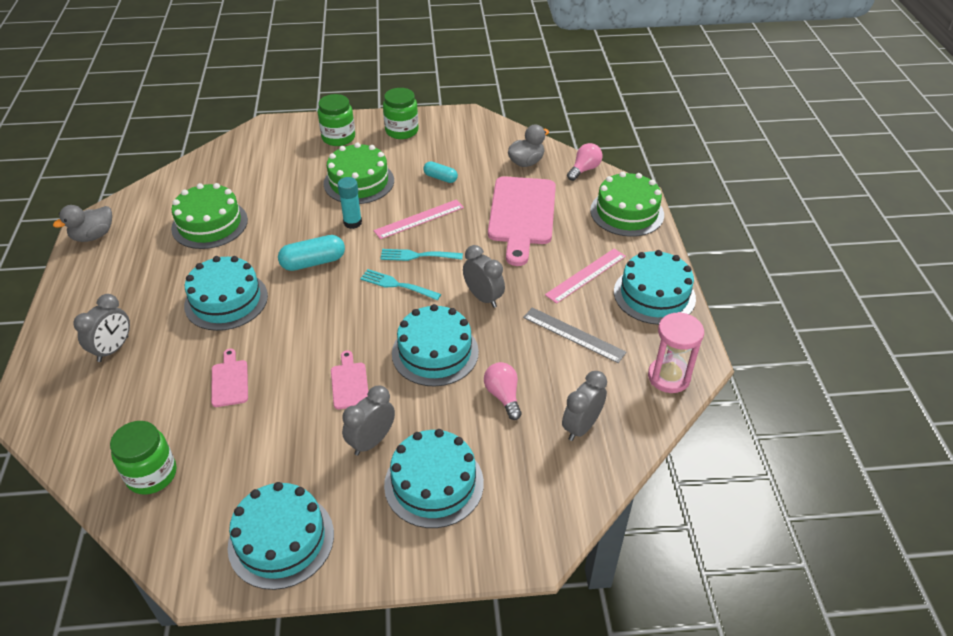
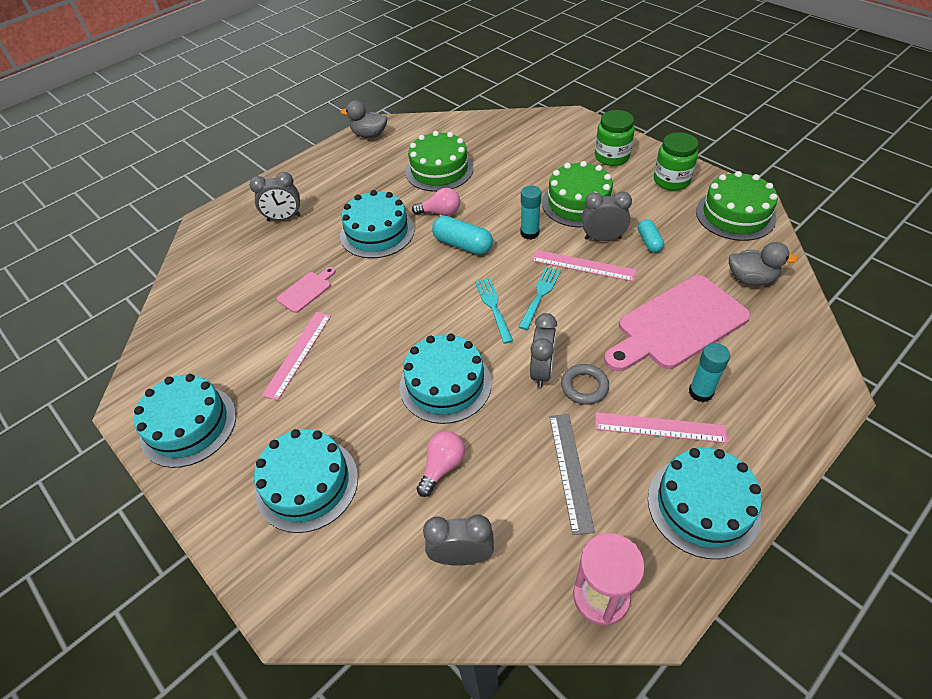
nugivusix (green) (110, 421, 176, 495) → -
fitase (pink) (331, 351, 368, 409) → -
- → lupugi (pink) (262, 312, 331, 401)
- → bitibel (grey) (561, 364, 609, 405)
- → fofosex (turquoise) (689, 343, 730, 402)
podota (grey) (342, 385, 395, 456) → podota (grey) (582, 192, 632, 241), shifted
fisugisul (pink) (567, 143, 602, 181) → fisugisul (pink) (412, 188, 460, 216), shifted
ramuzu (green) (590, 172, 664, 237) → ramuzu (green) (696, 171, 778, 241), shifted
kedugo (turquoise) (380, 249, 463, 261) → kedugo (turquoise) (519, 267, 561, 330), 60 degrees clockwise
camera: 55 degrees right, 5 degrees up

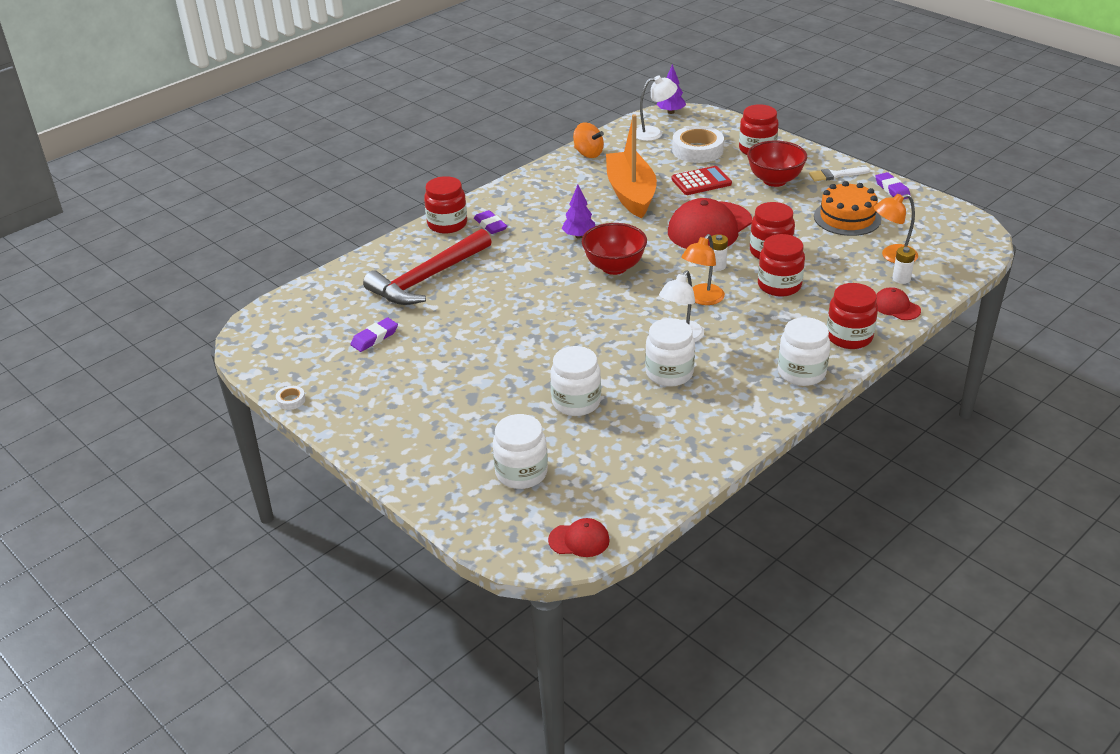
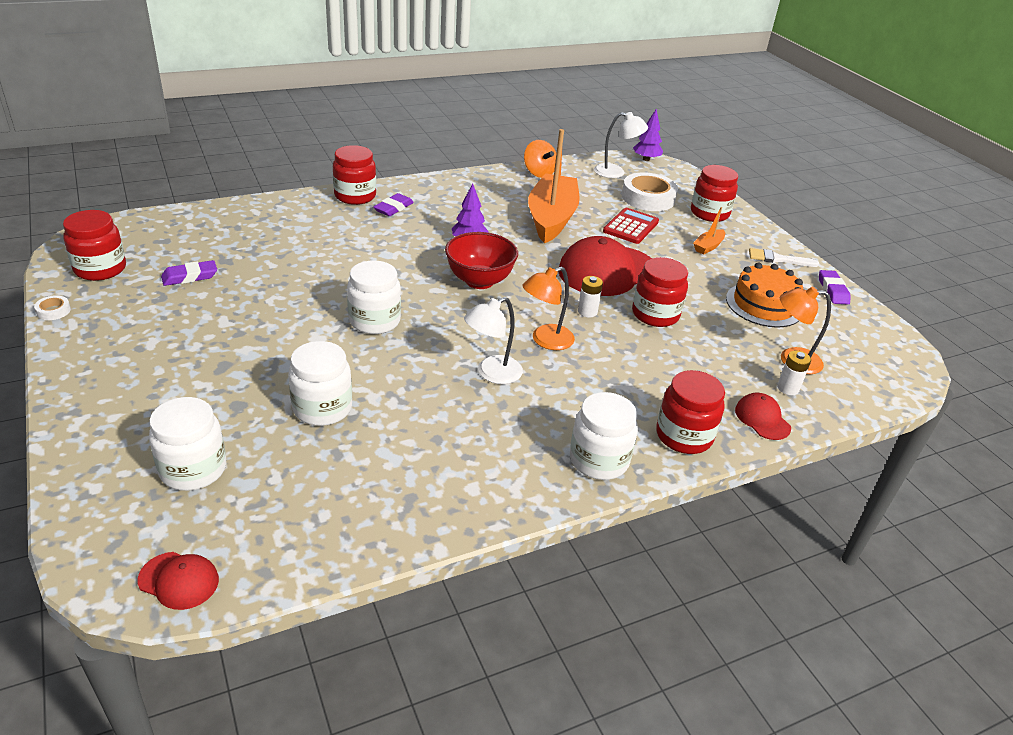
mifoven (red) (363, 229, 492, 305) → -
nugivusix (white) (645, 318, 695, 387) → nugivusix (white) (347, 261, 401, 334), shifted
nugivusix (red) (758, 234, 805, 297) → nugivusix (red) (63, 210, 126, 281), shifted
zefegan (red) (747, 140, 807, 187) → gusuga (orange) (693, 207, 725, 255)
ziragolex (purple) (474, 210, 507, 234) → ziragolex (purple) (373, 193, 414, 216), 45 degrees clockwise
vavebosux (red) (672, 166, 732, 195) → vavebosux (red) (603, 208, 659, 244), 60 degrees counterclockwise
camera: 15 degrees right, 0 degrees up

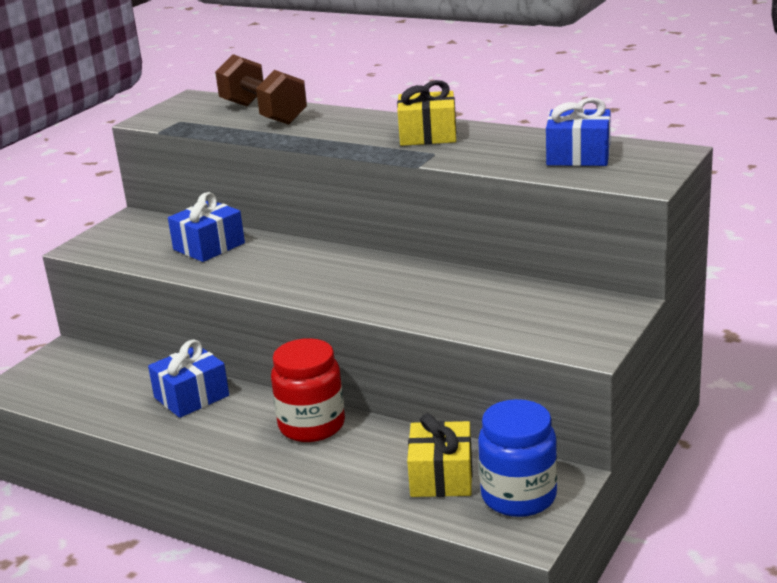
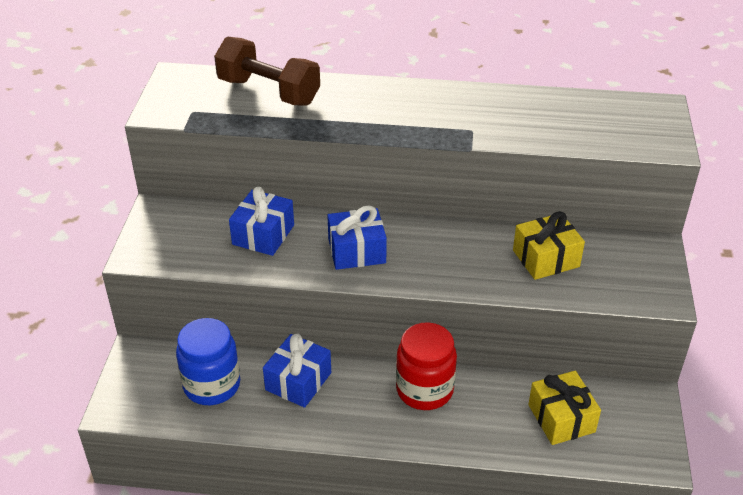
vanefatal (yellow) (397, 80, 457, 146) → vanefatal (yellow) (513, 211, 585, 280), shifted
nugivusix (blue) (478, 399, 557, 517) → nugivusix (blue) (176, 318, 240, 405), shifted
vanefatal (blue) (546, 97, 611, 166) → vanefatal (blue) (327, 206, 387, 270), shifted
camera: 25 degrees left, 15 degrees up

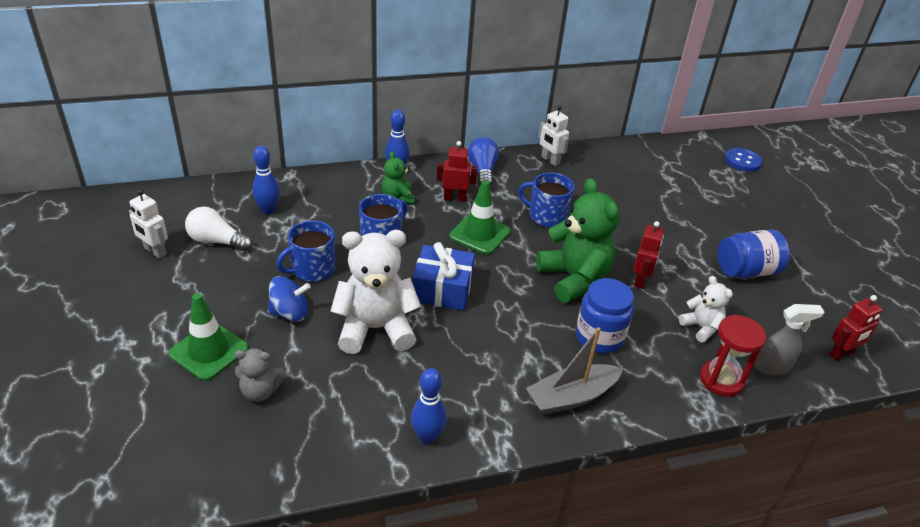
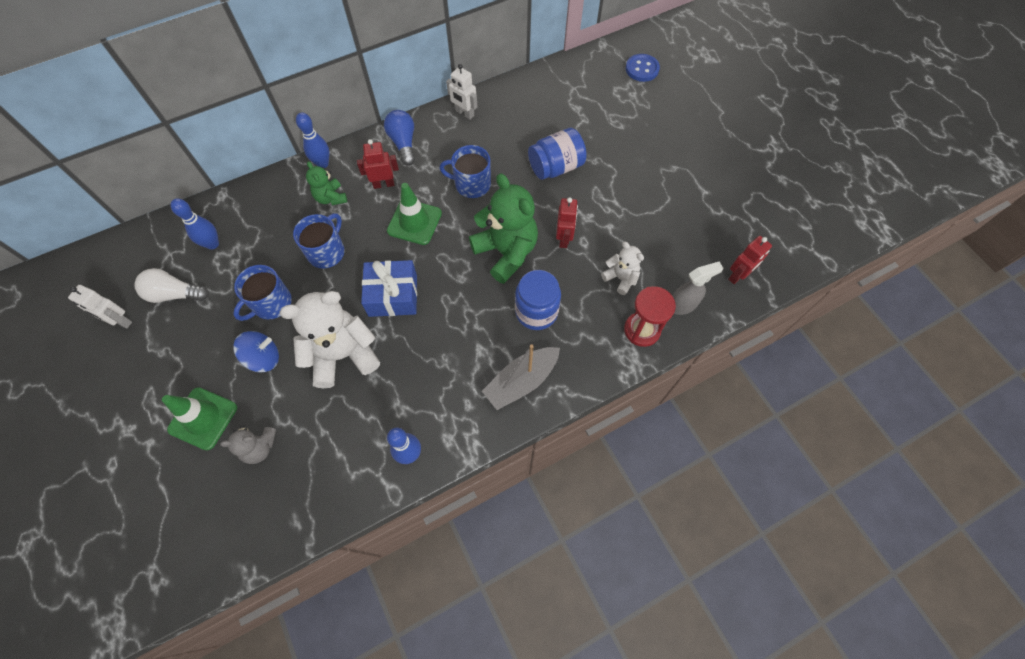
nugivusix (blue) (718, 229, 790, 278) → nugivusix (blue) (528, 128, 587, 180), shifted
camera: 10 degrees left, 25 degrees up

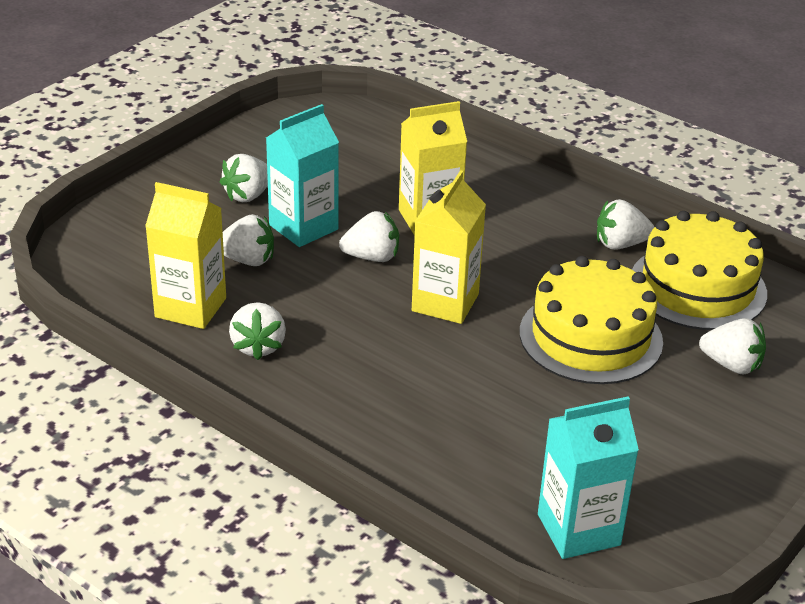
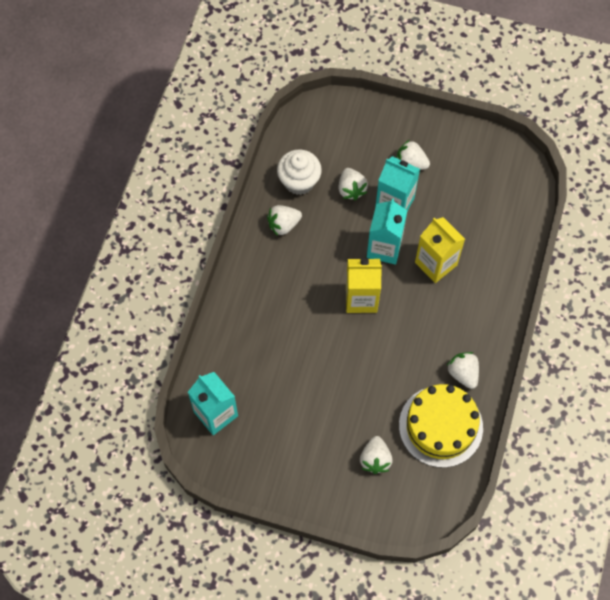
ramuzu (yellow) (520, 256, 663, 384) → -
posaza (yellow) (145, 182, 226, 329) → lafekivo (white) (277, 149, 322, 195)
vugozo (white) (339, 211, 399, 262) → posaza (turquoise) (367, 198, 407, 264)
camera: 70 degrees right, 30 degrees up

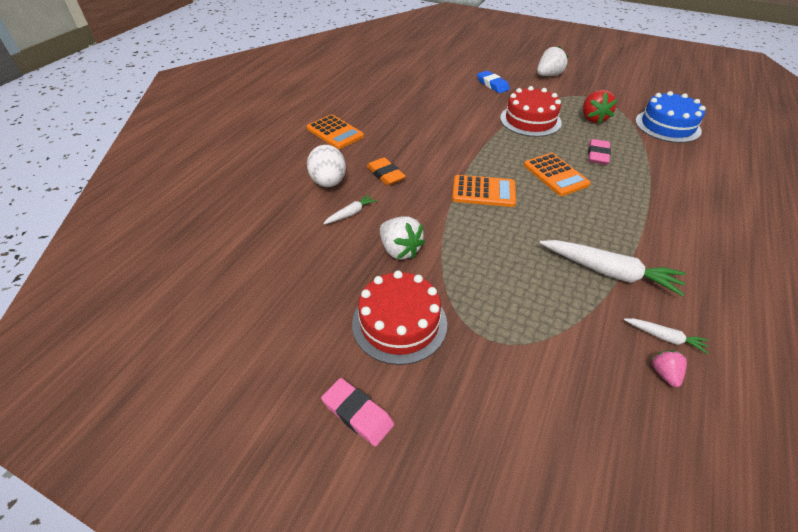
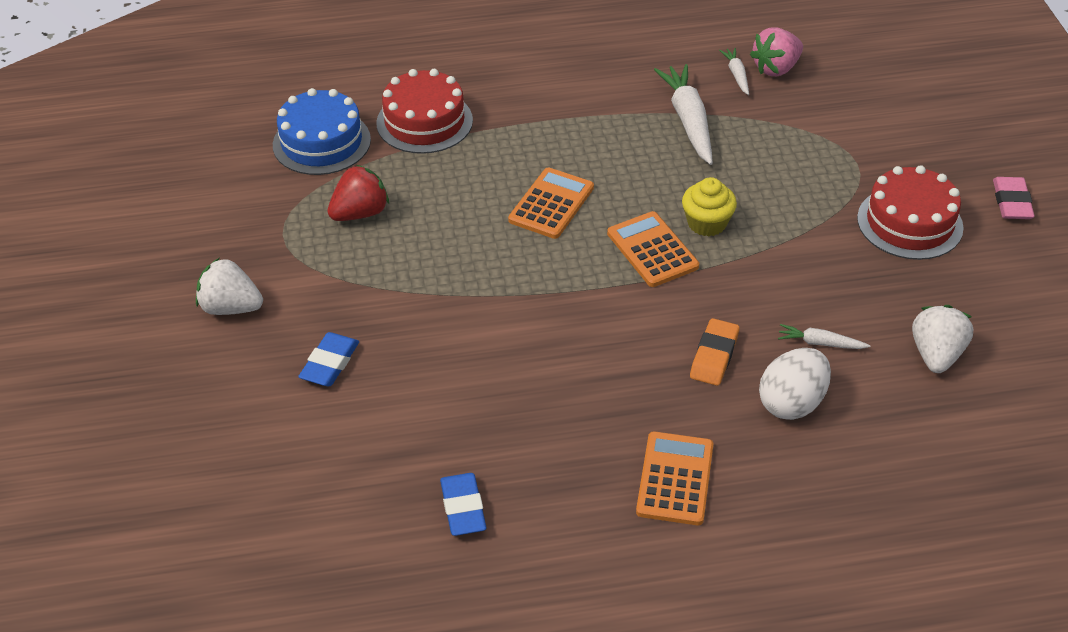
ziragolex (pink) (588, 139, 611, 165) → -
- → ziragolex (blue) (440, 473, 486, 536)
- → lafekivo (yellow) (682, 177, 737, 236)
vugozo (white) (380, 216, 425, 260) → vugozo (white) (912, 305, 973, 373), shifted
ramuzu (red) (500, 86, 562, 137) → ramuzu (red) (376, 69, 473, 154), shifted
vugozo (pink) (651, 350, 687, 387) → vugozo (pink) (750, 27, 803, 76), x1.77
camera: 125 degrees left, 0 degrees up

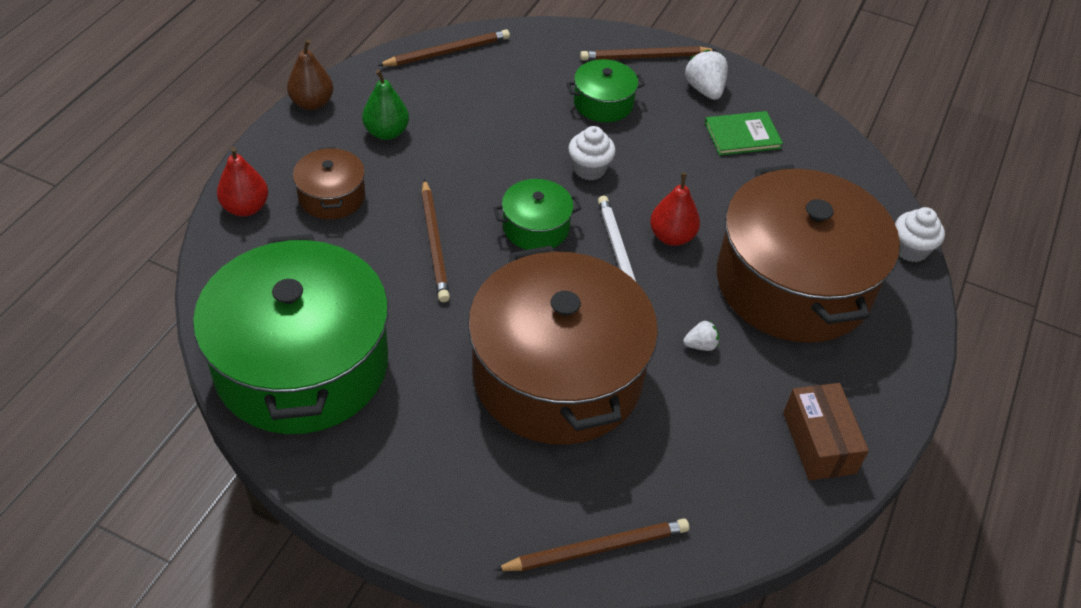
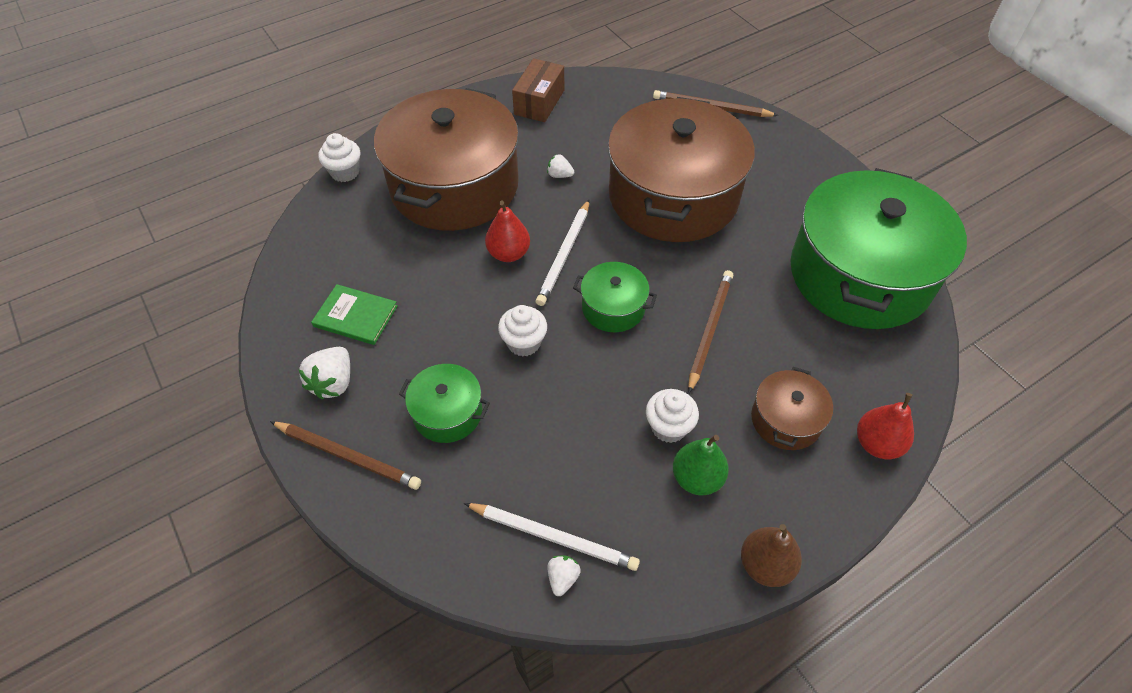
- → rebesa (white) (464, 503, 640, 571)
- → lafekivo (white) (646, 389, 699, 443)
rebesa (brown) (377, 29, 510, 66) → vugozo (white) (547, 556, 581, 596)
camera: 145 degrees left, 5 degrees up

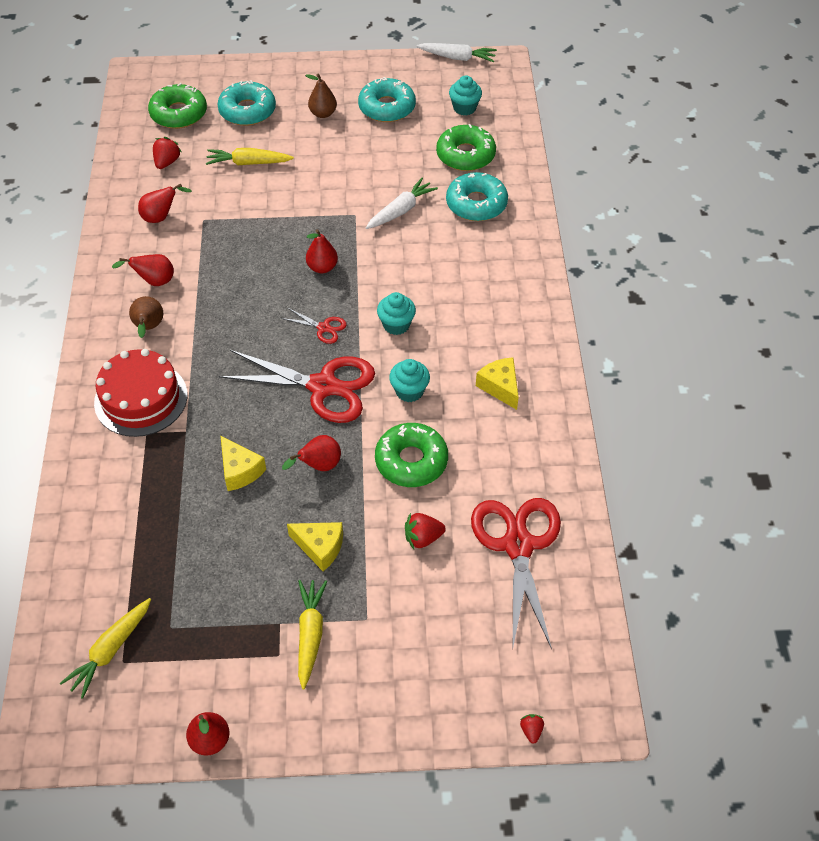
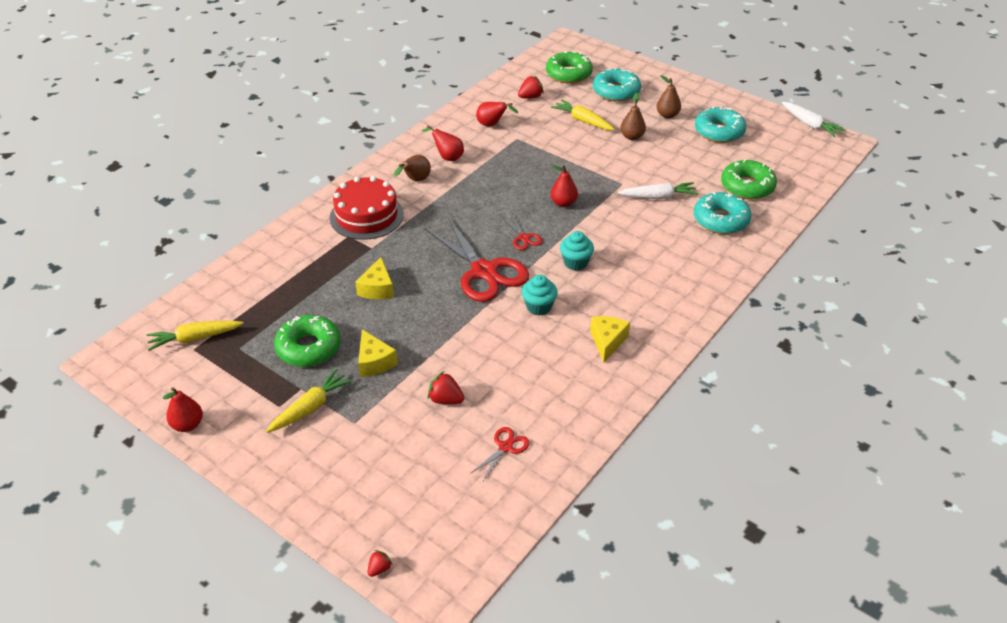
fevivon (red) (282, 435, 341, 471) → -
lafekivo (turquoise) (449, 75, 482, 115) → -
- → fevivon (brown) (620, 93, 646, 140)
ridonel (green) (375, 423, 448, 487) → ridonel (green) (274, 315, 341, 367), shifted
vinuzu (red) (471, 498, 561, 649) → vinuzu (red) (471, 427, 530, 481), x0.44
camera: 40 degrees right, 10 degrees down

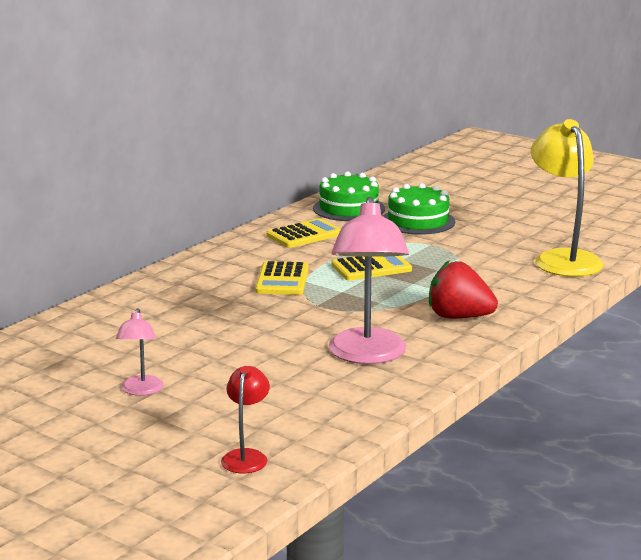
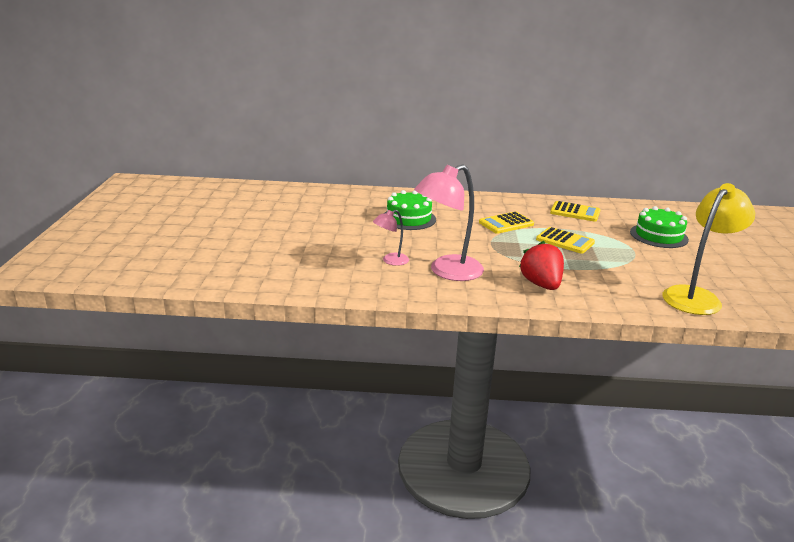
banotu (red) (221, 366, 270, 473) → -
banotu (pink) (116, 308, 163, 396) → banotu (pink) (373, 210, 409, 266), shifted
ramuzu (green) (313, 171, 385, 221) → ramuzu (green) (385, 190, 436, 230), shifted
camera: 55 degrees right, 5 degrees up

